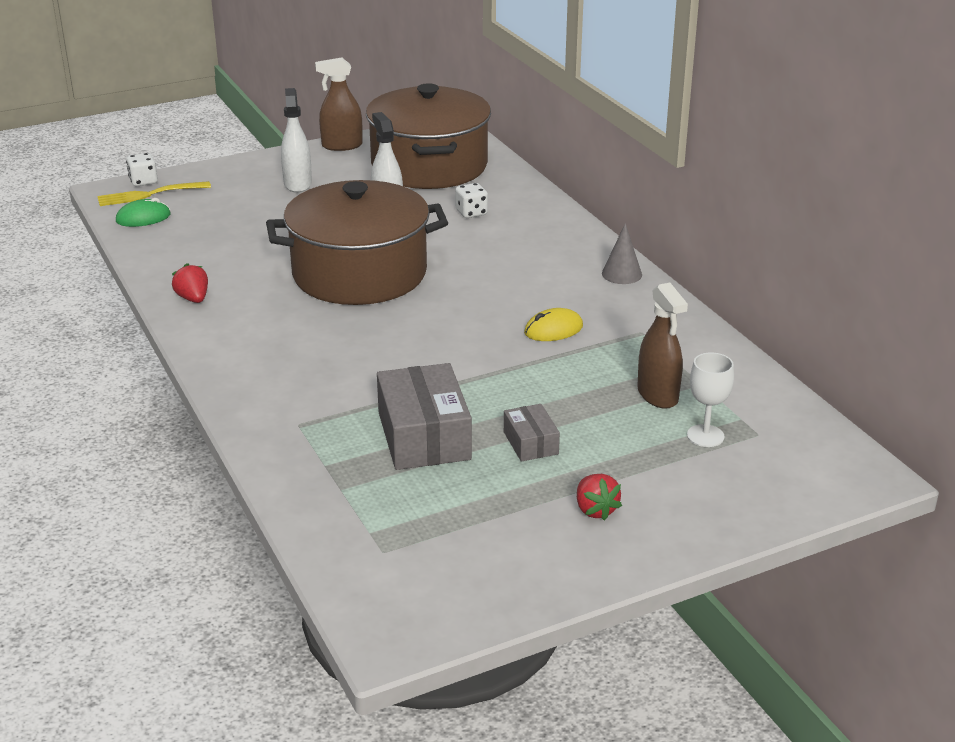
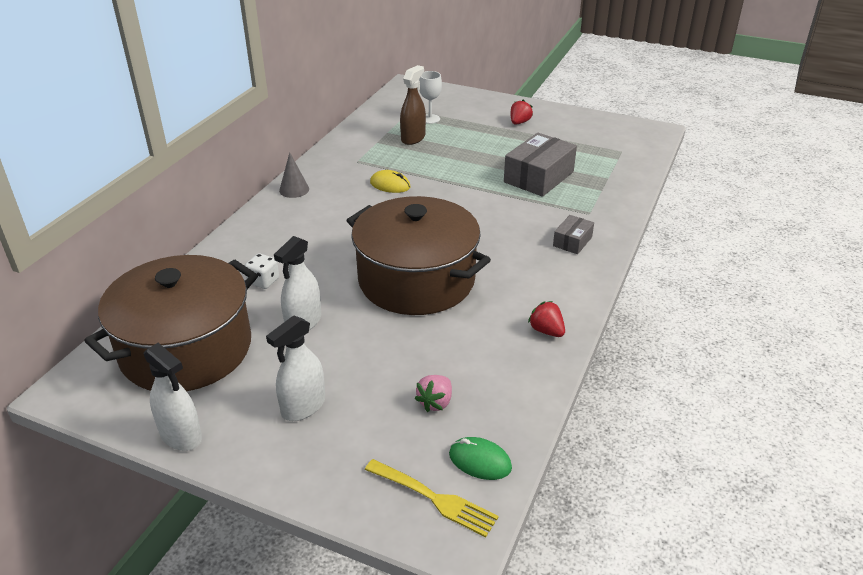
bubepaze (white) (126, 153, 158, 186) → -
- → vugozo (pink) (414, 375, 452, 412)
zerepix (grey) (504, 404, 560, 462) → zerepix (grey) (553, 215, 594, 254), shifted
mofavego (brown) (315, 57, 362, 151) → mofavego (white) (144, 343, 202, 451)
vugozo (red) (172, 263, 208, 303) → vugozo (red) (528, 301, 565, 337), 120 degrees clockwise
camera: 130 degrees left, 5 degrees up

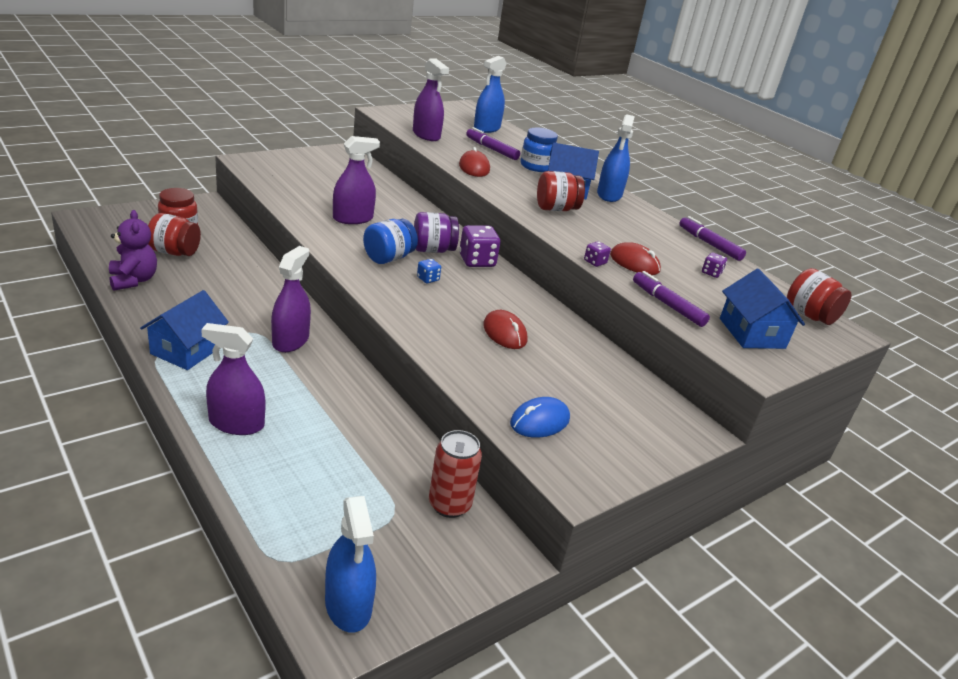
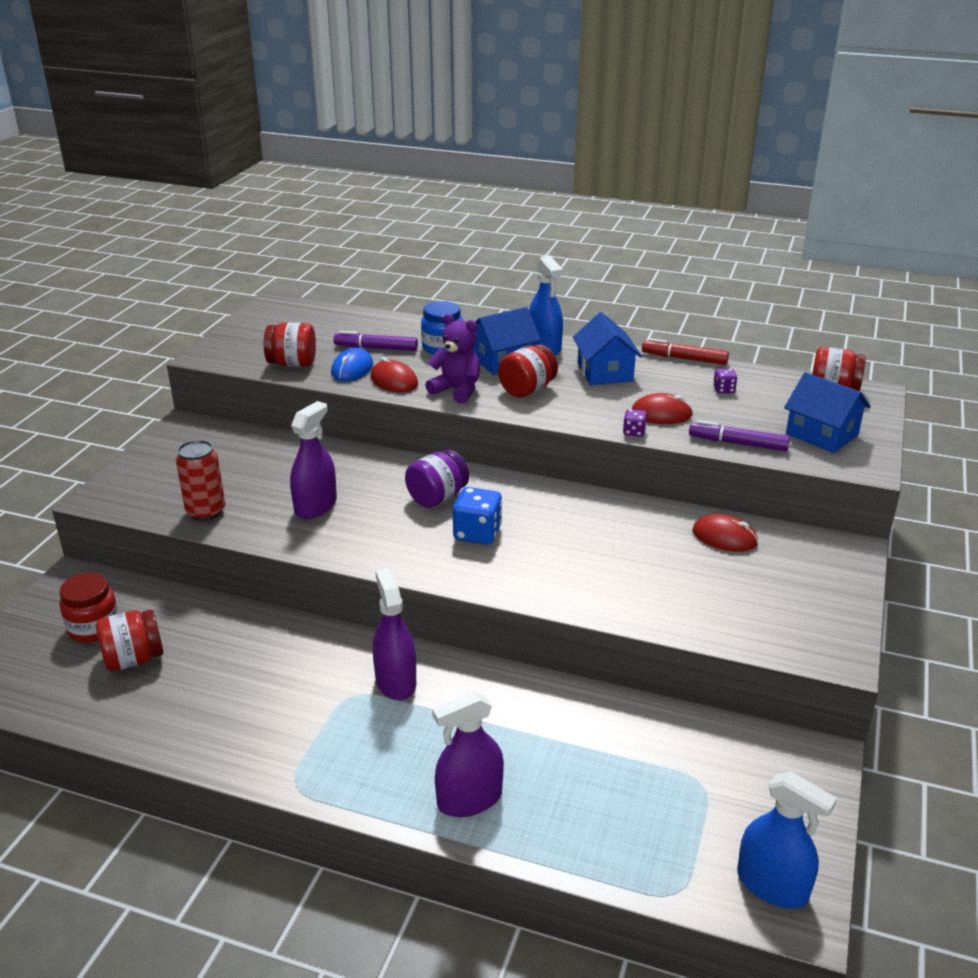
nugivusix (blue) (363, 219, 418, 264) → -
bubepaze (purple) (459, 225, 500, 267) → -
mofavego (blue) (474, 56, 507, 133) → -
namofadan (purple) (109, 210, 157, 291) → namofadan (purple) (425, 314, 480, 404), shifted
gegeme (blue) (140, 290, 229, 370) → gegeme (blue) (573, 312, 642, 385), shifted
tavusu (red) (429, 430, 482, 518) → tavusu (red) (176, 440, 225, 521), shifted
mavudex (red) (483, 310, 527, 349) → mavudex (red) (692, 514, 758, 552), shifted
mavudex (blue) (510, 397, 570, 438) → mavudex (blue) (331, 347, 373, 381), shifted
mofavego (purple) (413, 58, 449, 141) → nugivusix (red) (264, 323, 316, 367)
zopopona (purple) (679, 216, 746, 261) → zopopona (red) (642, 338, 729, 365)
bubepaze (blue) (417, 259, 441, 283) → bubepaze (blue) (453, 487, 502, 545), x1.92
camera: 30 degrees left, 0 degrees up

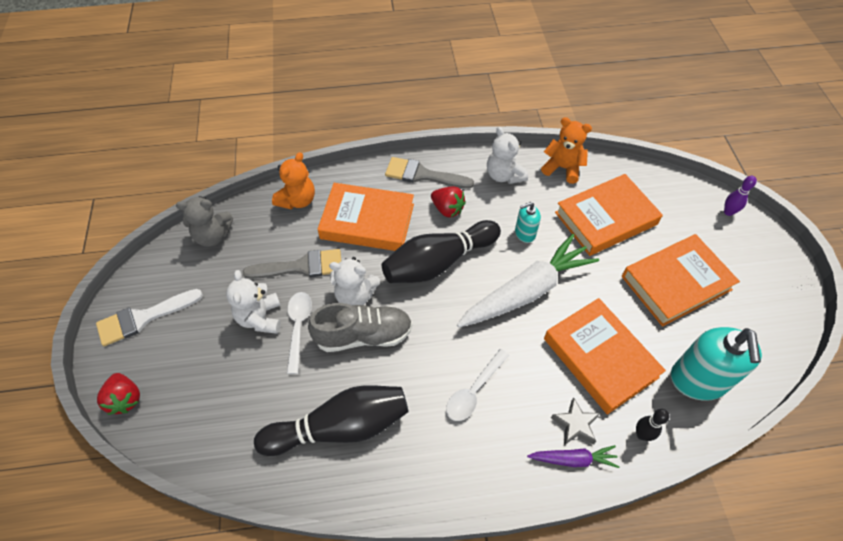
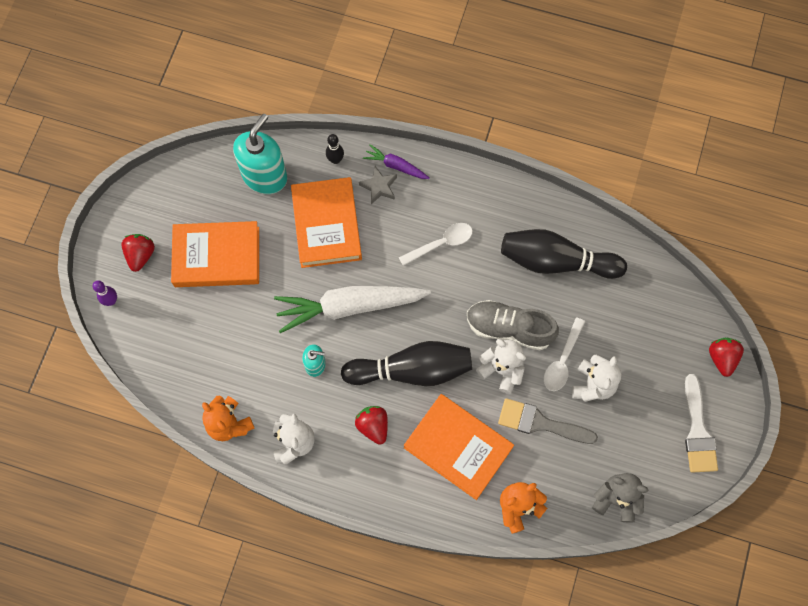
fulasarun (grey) (385, 157, 474, 189) → -
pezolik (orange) (555, 174, 663, 256) → -
- → vugozo (red) (122, 234, 155, 272)
fulasarun (white) (96, 289, 203, 346) → fulasarun (white) (685, 374, 718, 473), 90 degrees clockwise
camera: 155 degrees left, 15 degrees up

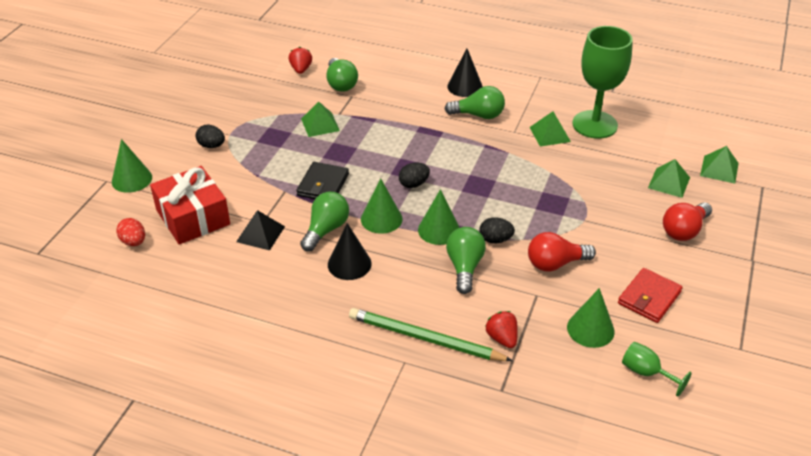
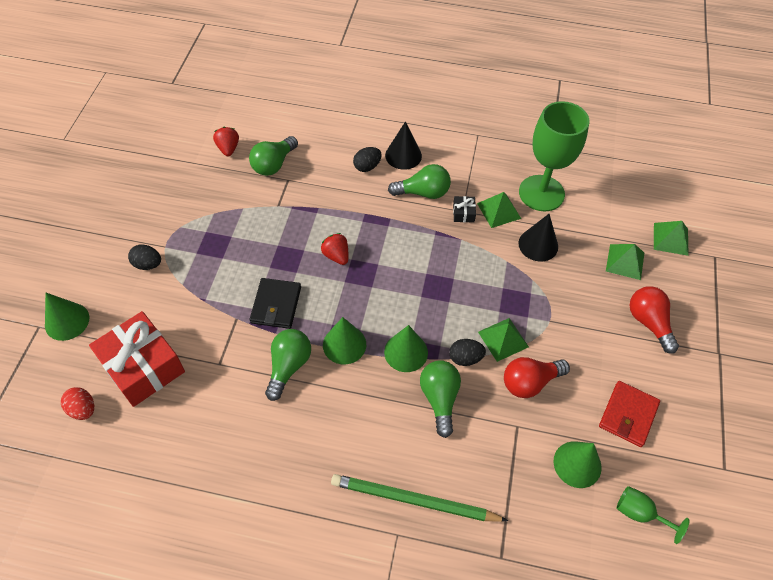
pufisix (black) (236, 210, 285, 250) → -
- → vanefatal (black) (453, 196, 476, 222)
pufisix (green) (301, 101, 340, 137) → pufisix (green) (478, 318, 529, 362), shifted
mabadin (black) (328, 223, 372, 280) → mabadin (black) (518, 214, 558, 262), shifted
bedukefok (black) (399, 163, 430, 188) → bedukefok (black) (353, 147, 381, 172), shifted
vugozo (red) (485, 311, 518, 348) → vugozo (red) (321, 233, 348, 265), shifted
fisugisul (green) (326, 58, 358, 92) → fisugisul (green) (249, 136, 298, 176), 60 degrees clockwise
fisugisul (red) (663, 202, 712, 241) → fisugisul (red) (630, 286, 679, 354), 120 degrees clockwise
camera: 10 degrees left, 15 degrees up

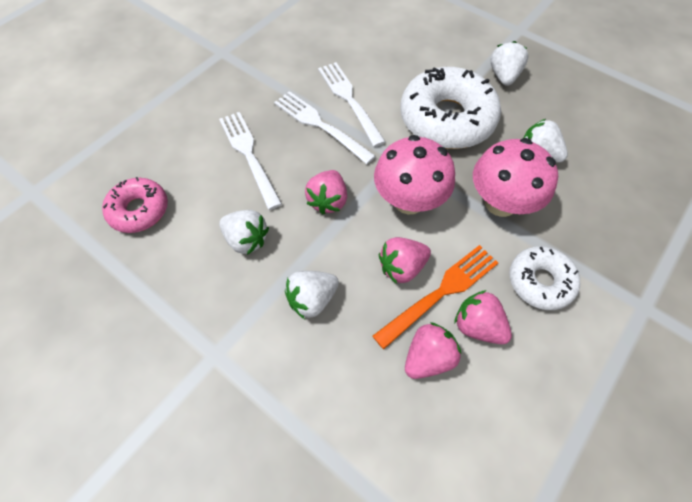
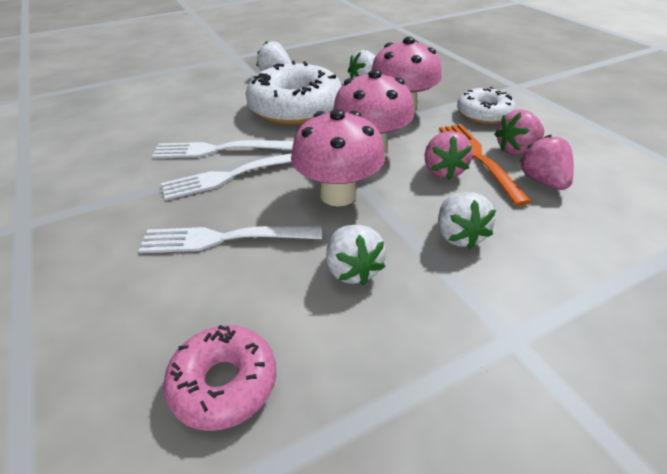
vugozo (pink) (305, 170, 347, 214) → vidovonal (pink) (291, 109, 385, 206)
vugozo (white) (219, 210, 269, 255) → vugozo (white) (326, 225, 386, 285), 105 degrees clockwise
camera: 65 degrees left, 20 degrees down

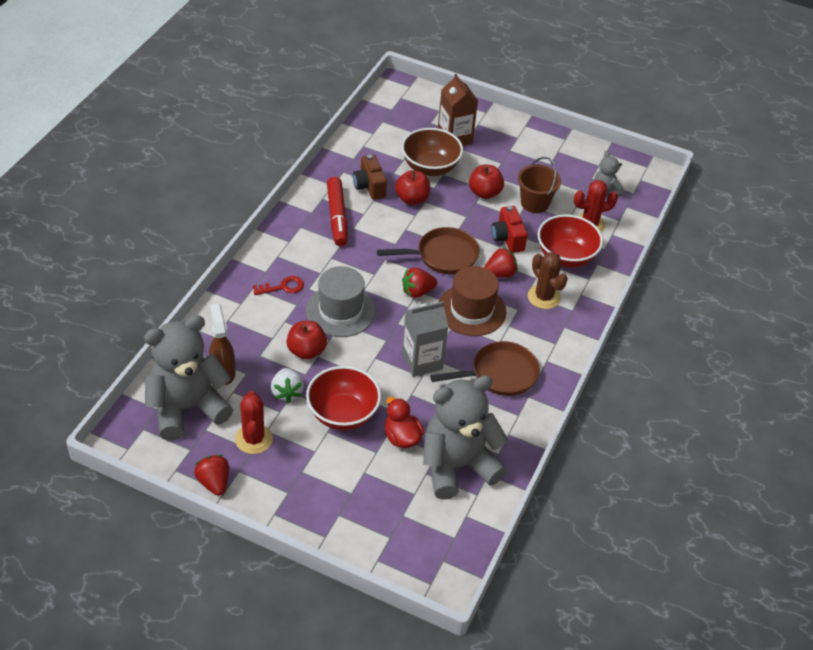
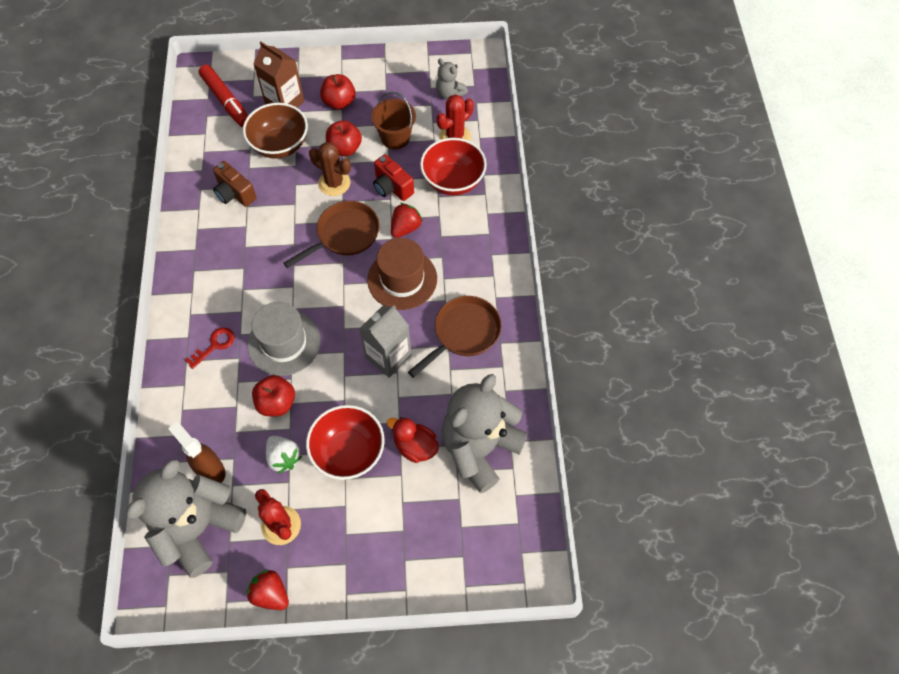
vugozo (red) (402, 268, 437, 298) → -
zopopona (red) (327, 177, 348, 246) → zopopona (red) (198, 64, 248, 127), shifted
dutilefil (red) (395, 170, 430, 205) → dutilefil (red) (320, 74, 356, 110), shifted
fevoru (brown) (528, 252, 568, 309) → fevoru (brown) (309, 142, 351, 196), shifted
camera: 25 degrees left, 15 degrees up

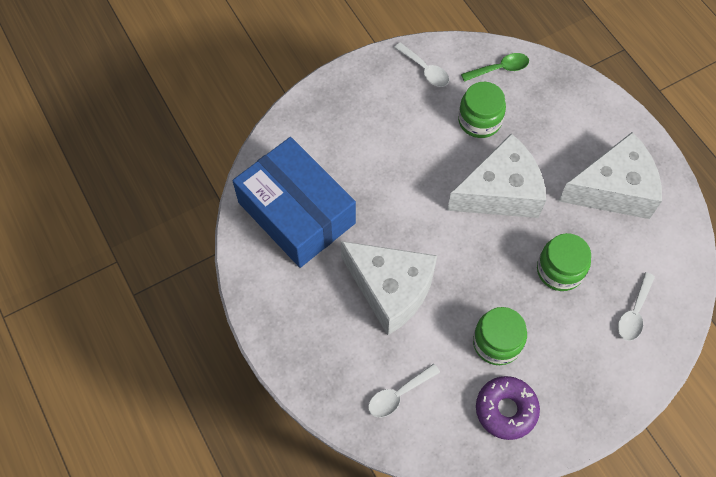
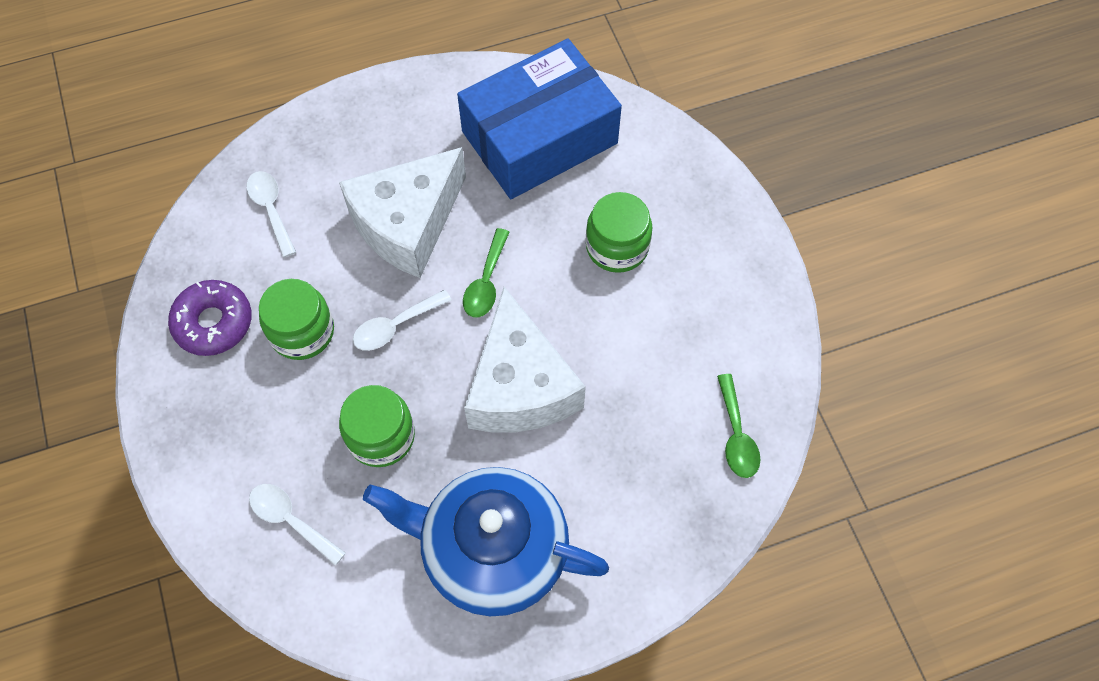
- → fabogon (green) (463, 228, 510, 318)
fabogon (white) (394, 42, 449, 87) → fabogon (white) (353, 290, 451, 351), shifted
nugivusix (green) (458, 82, 506, 138) → nugivusix (green) (586, 192, 653, 273), shifted
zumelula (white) (558, 132, 662, 219) → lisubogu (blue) (363, 467, 609, 616)
camera: 100 degrees right, 0 degrees up

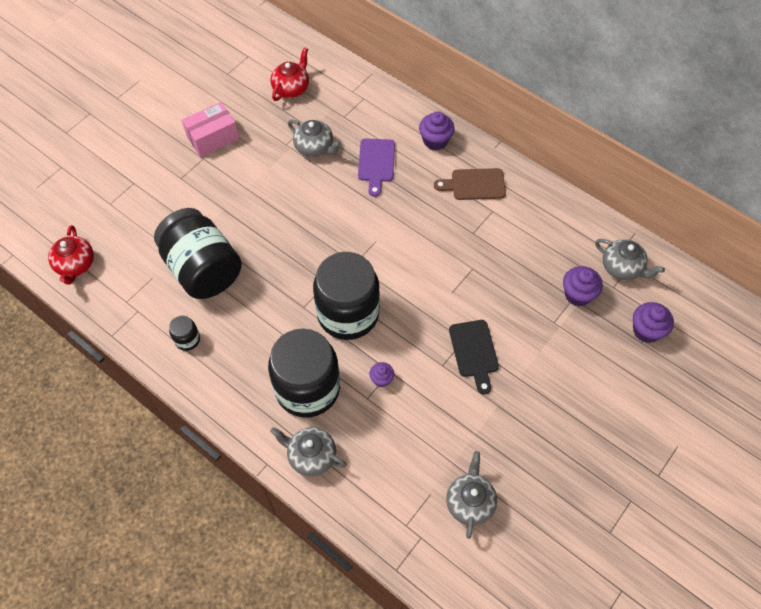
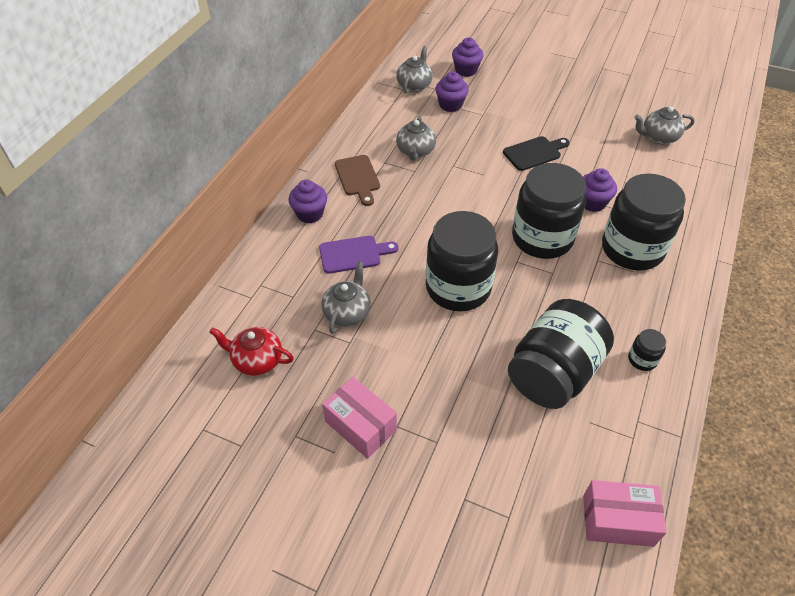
- → nugivusix (black) (426, 211, 498, 311)
lisubogu (grey) (270, 427, 347, 476) → lisubogu (grey) (396, 115, 436, 161), shifted
lisubogu (red) (48, 225, 94, 285) → zerepix (pink) (583, 480, 667, 547)
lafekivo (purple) (369, 362, 394, 387) → lafekivo (purple) (583, 168, 617, 212), x1.66
camera: 105 degrees left, 10 degrees down

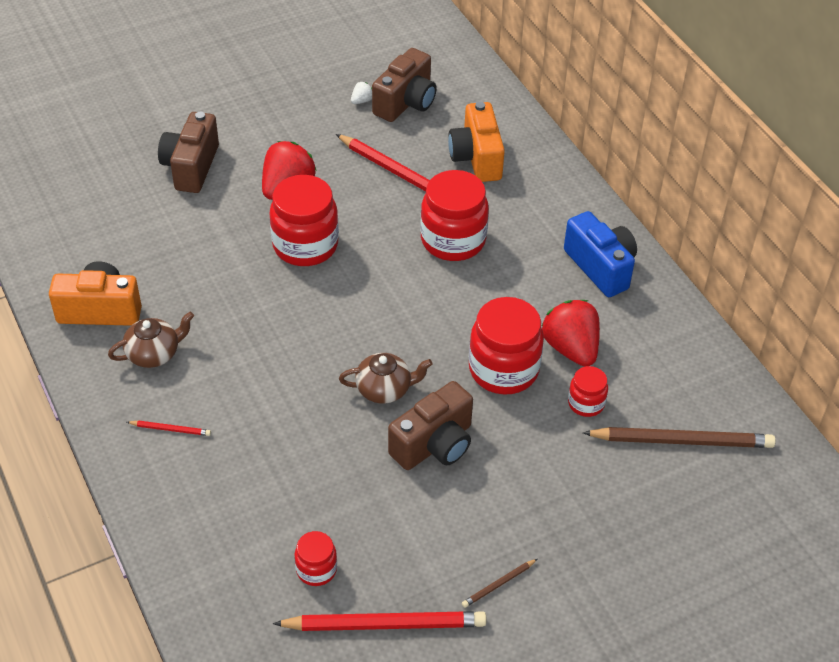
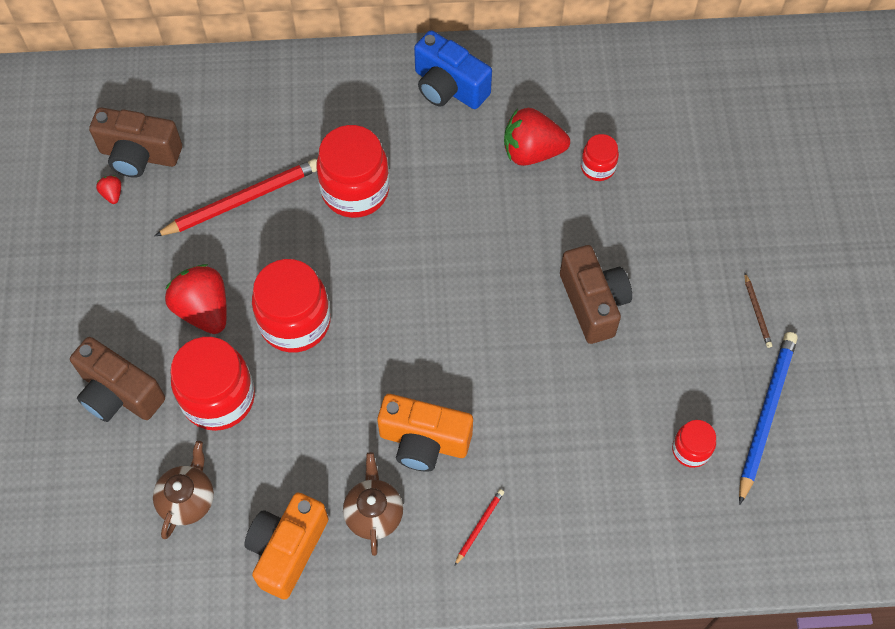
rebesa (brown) (583, 427, 776, 448) → -
lisubogu (brown) (339, 353, 432, 404) → lisubogu (brown) (153, 441, 214, 539), shifted
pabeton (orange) (448, 102, 505, 182) → pabeton (orange) (377, 394, 473, 472), shifted
nugivusix (red) (469, 297, 544, 395) → nugivusix (red) (170, 337, 255, 431), shifted
rebesa (red) (273, 611, 487, 631) → rebesa (blue) (739, 332, 798, 505)
vugozo (white) (351, 82, 372, 104) → vugozo (red) (96, 176, 121, 204)
pabeton (brown) (372, 48, 437, 122) → pabeton (brown) (89, 107, 182, 178), 135 degrees clockwise
pabeton (blue) (564, 211, 637, 297) → pabeton (blue) (414, 30, 492, 109), 135 degrees counterclockwise
camera: 65 degrees left, 15 degrees up

